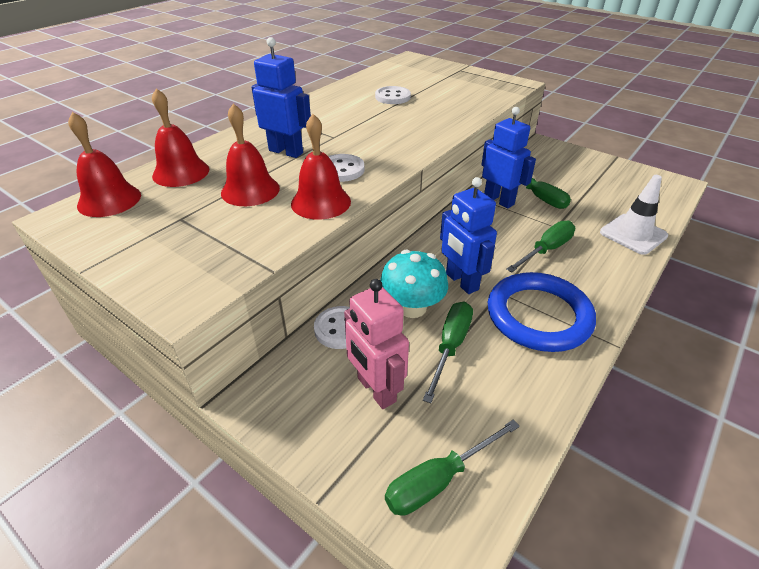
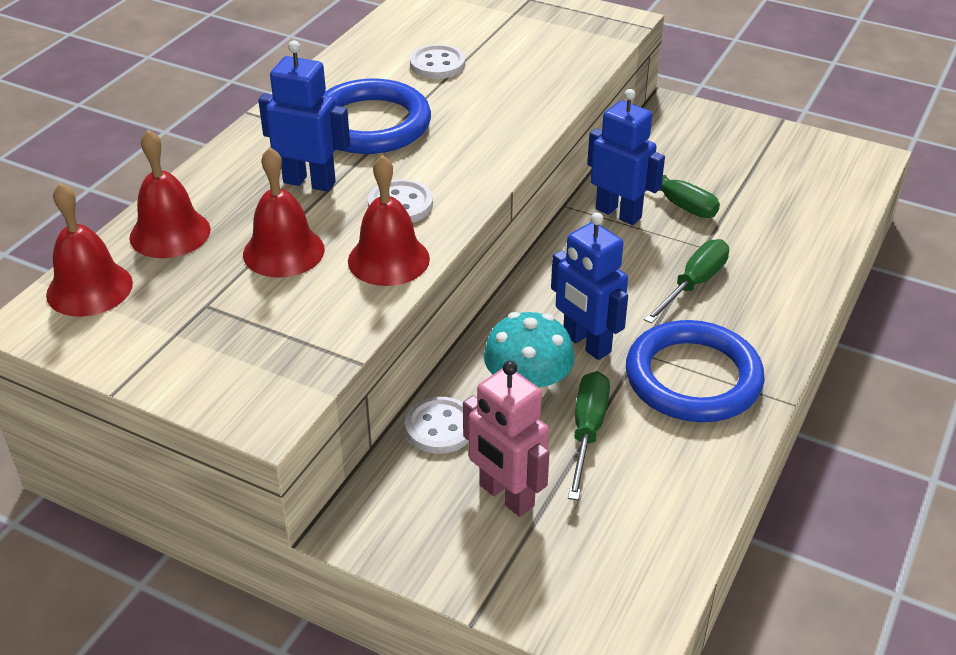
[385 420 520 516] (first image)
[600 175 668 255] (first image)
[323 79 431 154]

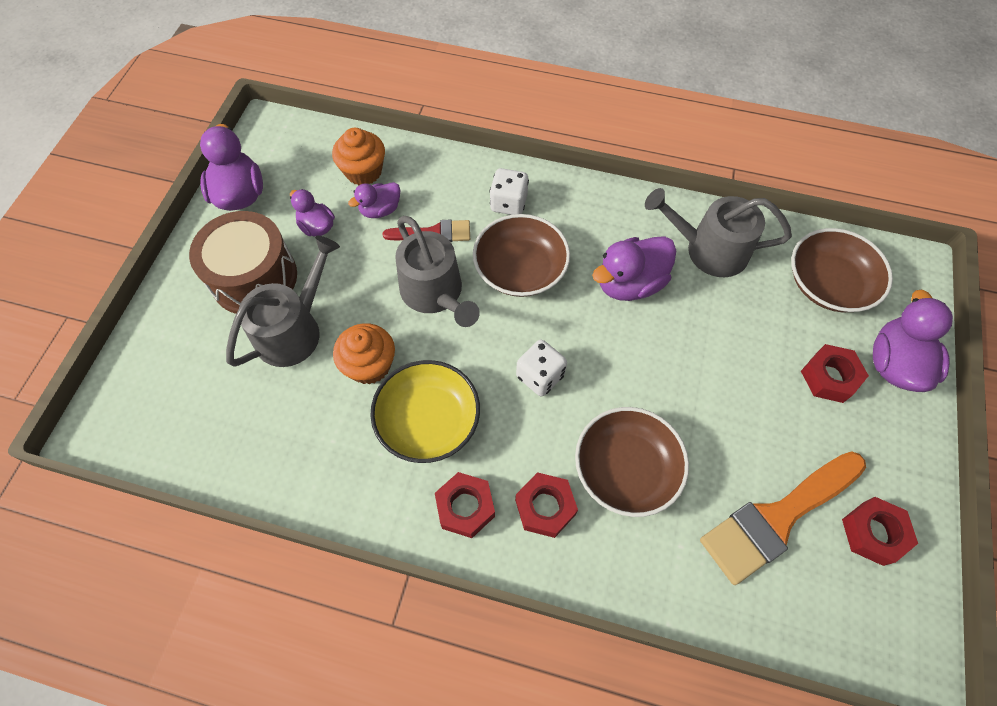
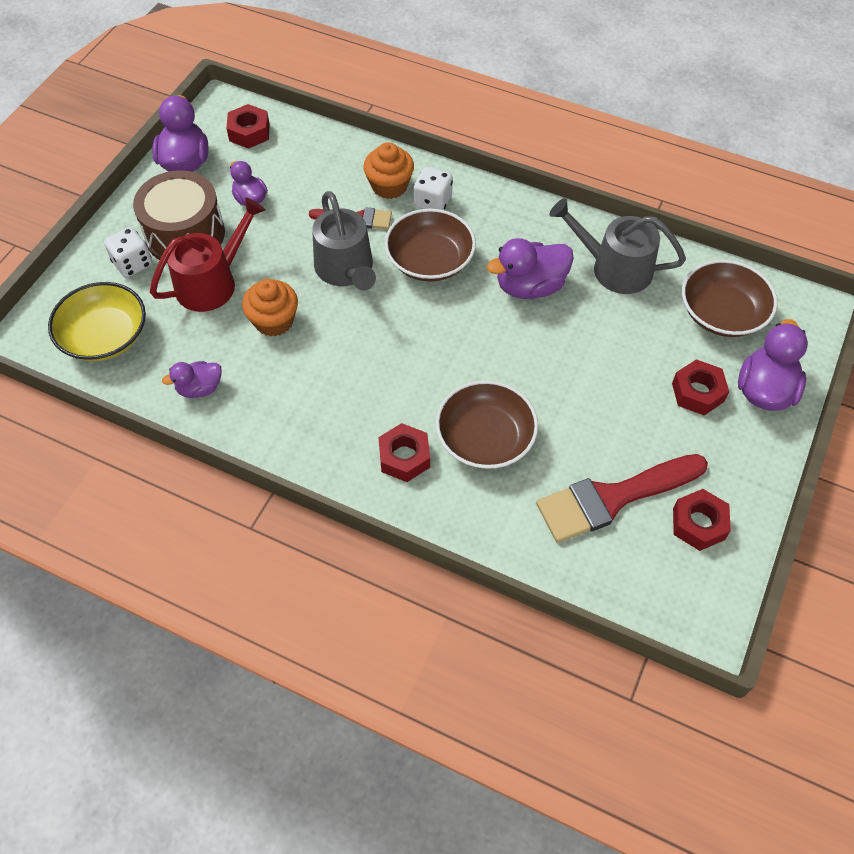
[150 197 265 312]
[363 142 414 199]
[162 361 222 398]
[48 282 146 361]
[226 104 270 149]
[104 227 152 277]
[536 454 708 543]

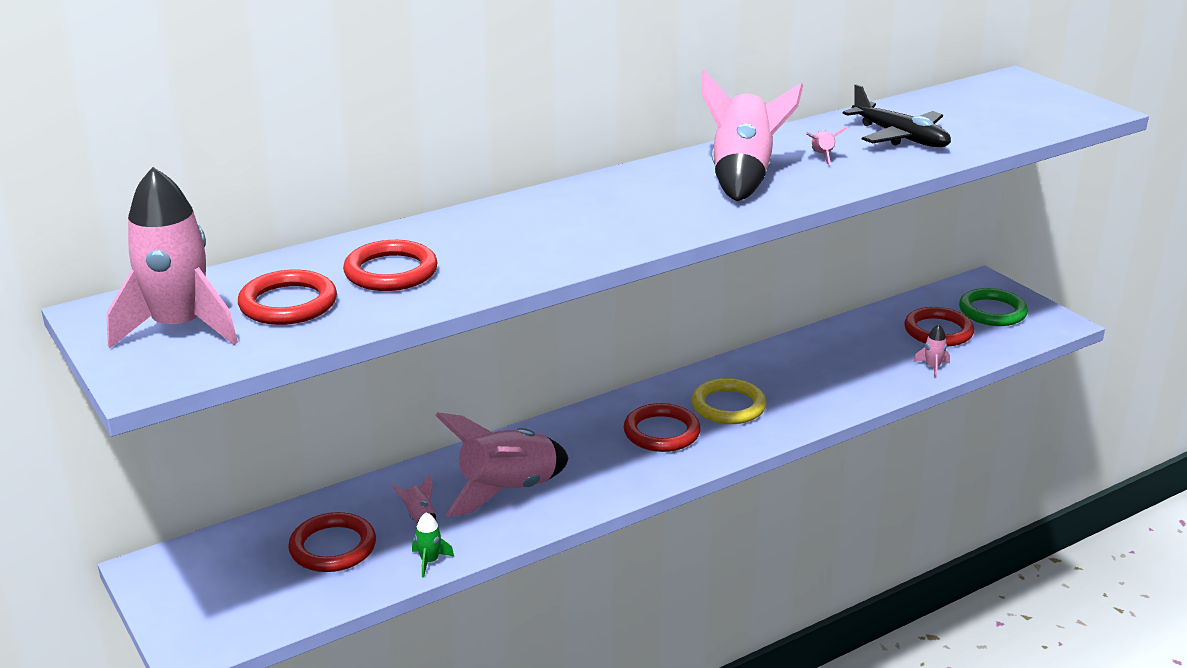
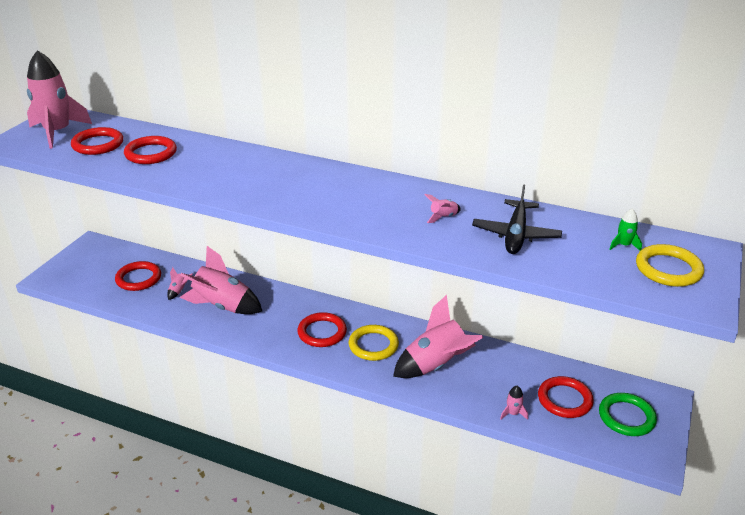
[609 209 642 251]
[393 295 483 378]
[636 244 704 287]

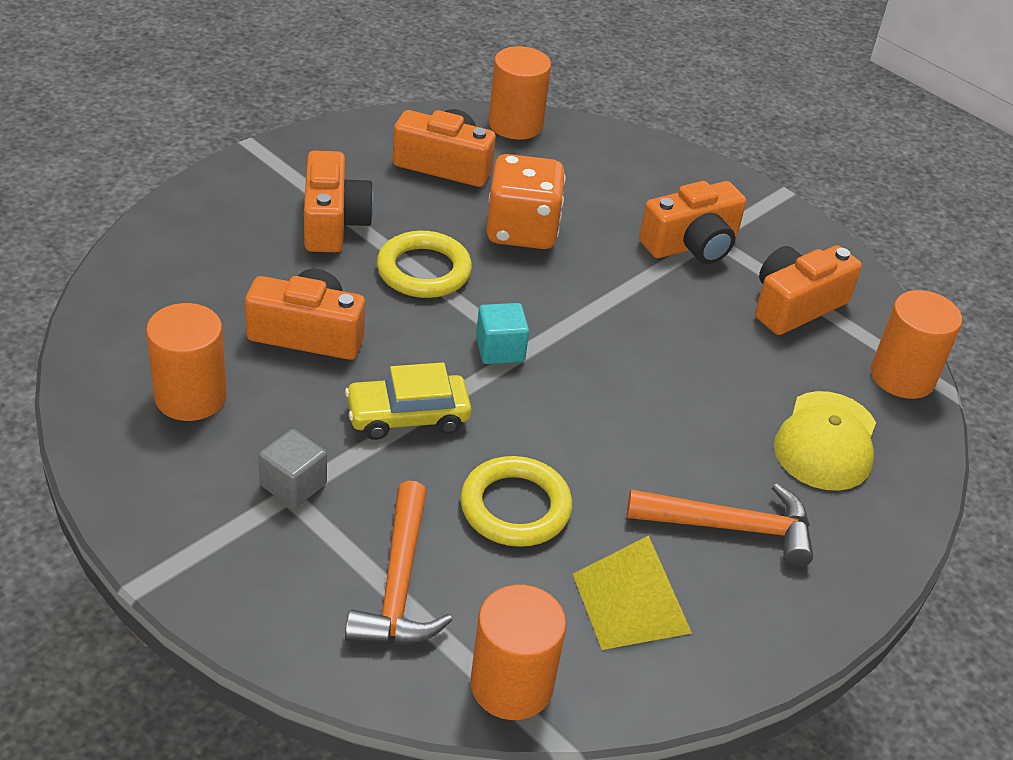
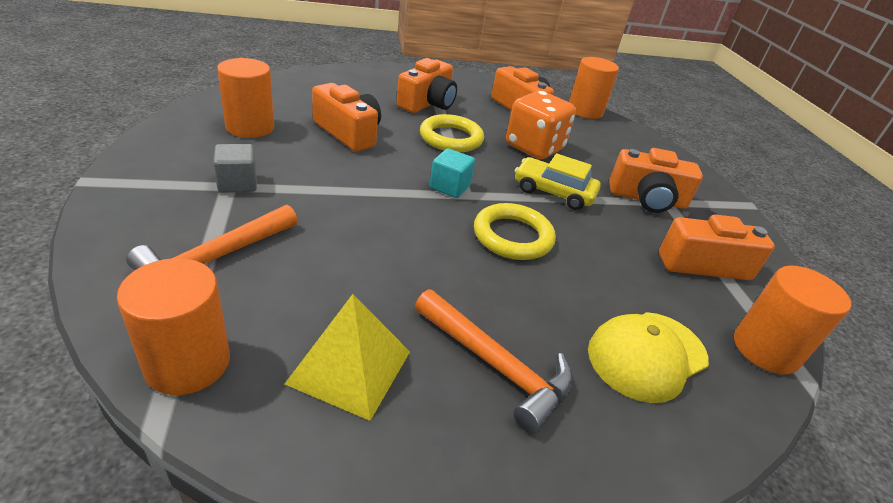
[515 153 601 210]
[474 203 556 260]

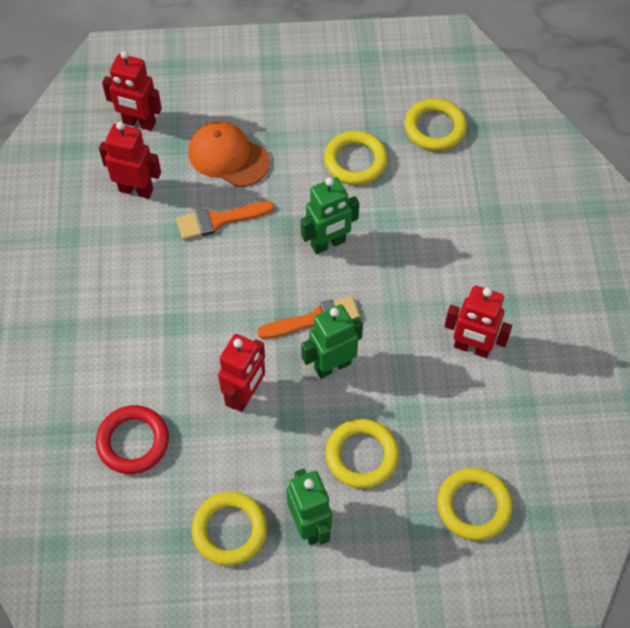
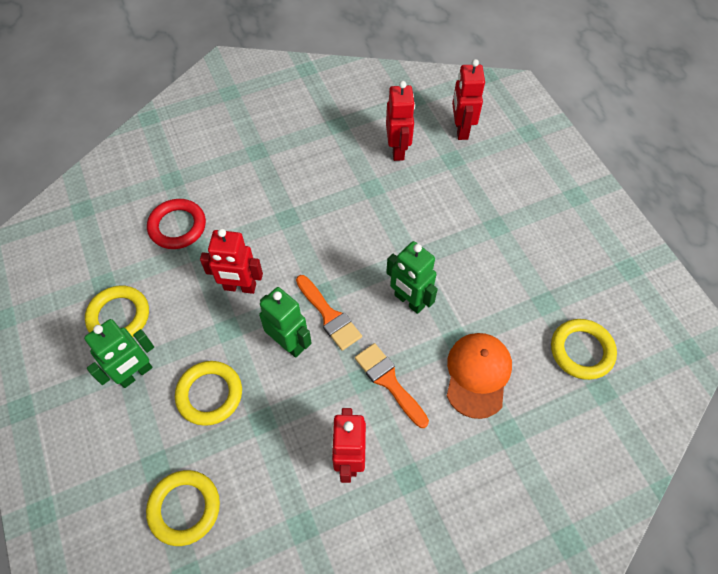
[355 343 429 428]
[447 333 512 419]
[324 131 388 185] (first image)

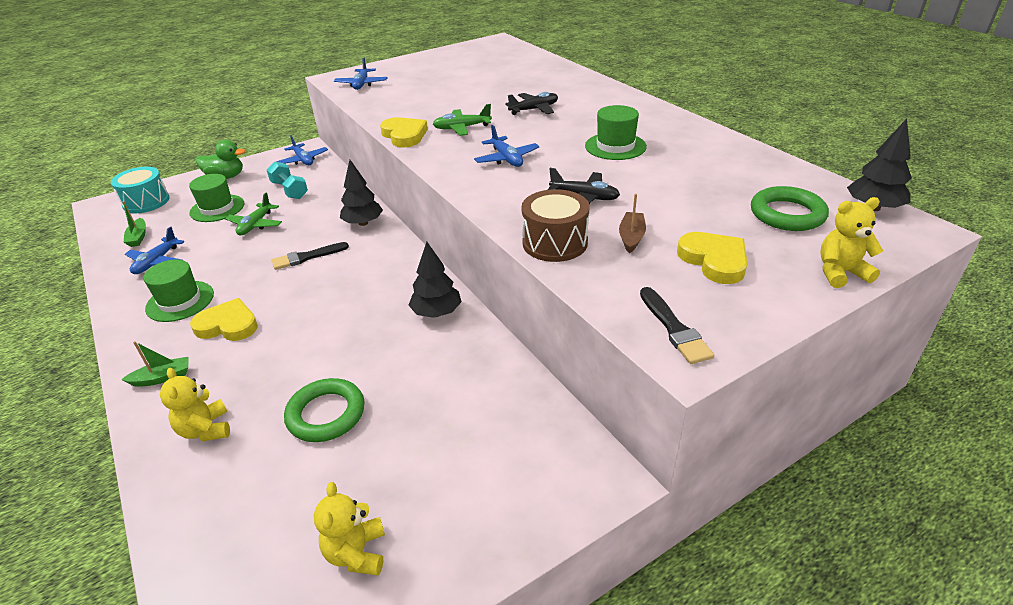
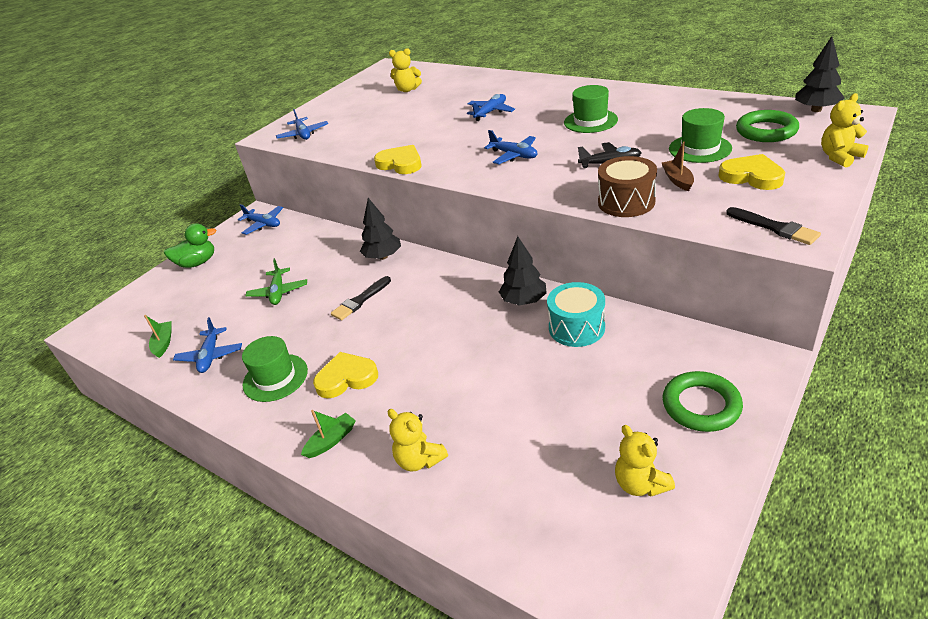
[547 282 605 347]
[144 315 172 358]
[669 108 732 163]
[267 161 308 199] (first image)
[663 371 743 432]
[433 104 492 136] (first image)
[467 94 515 121]
[389 48 422 92]

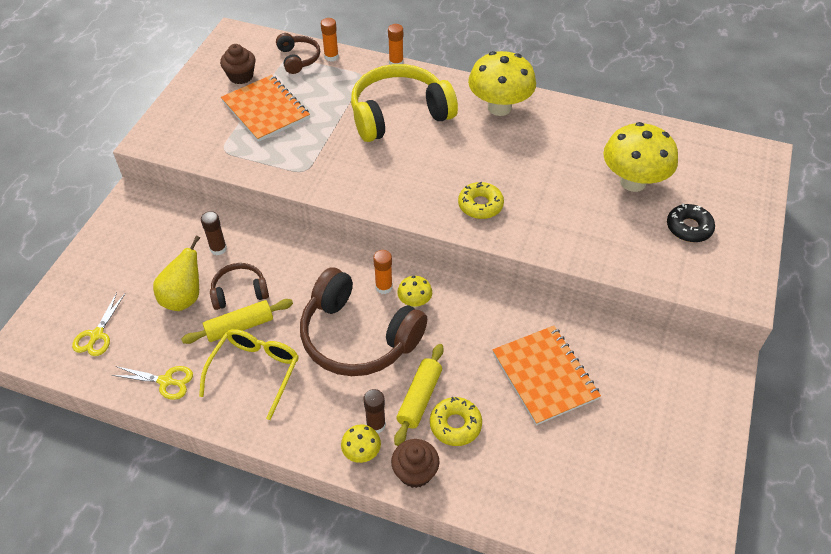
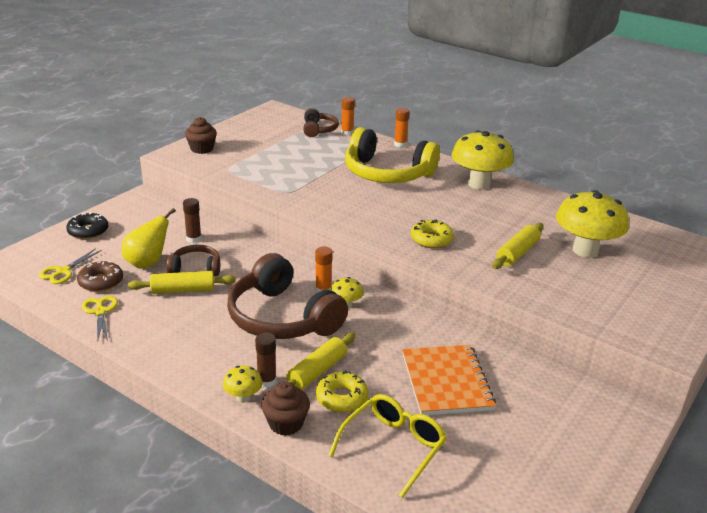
[82 296 118 341]
[328 394 447 498]
[185 117 217 154]
[221 75 310 142] (first image)
[345 127 440 183]
[66 212 108 239]
[77 261 123 292]
[492 223 544 269]

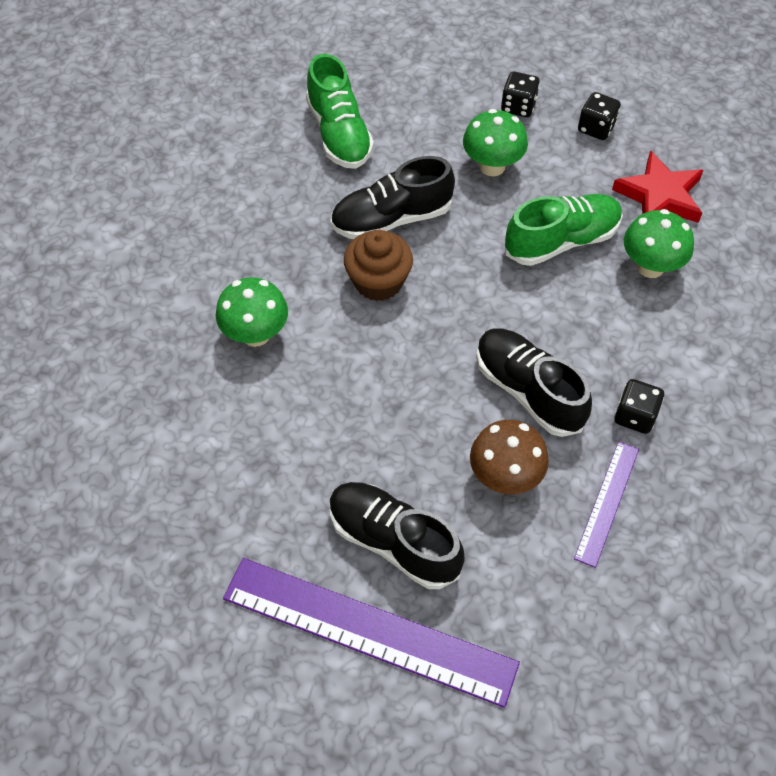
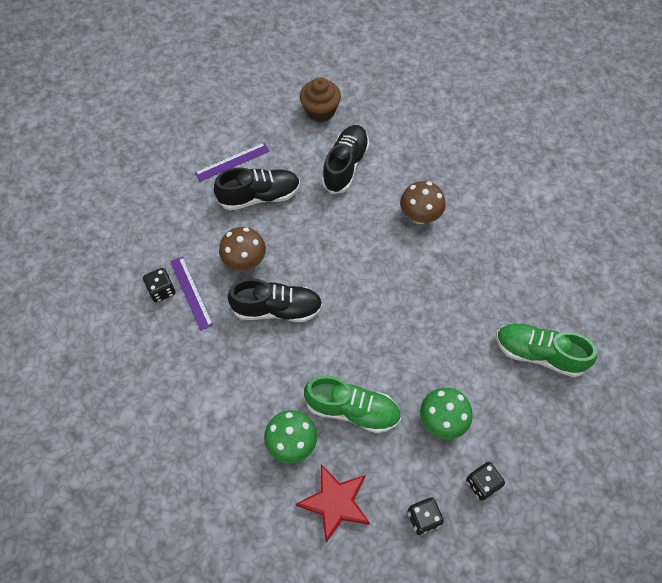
[400 181 446 224]
[195 143 269 182]
[322 125 370 194]
[300 77 341 122]
[304 376 401 433]
[143 268 176 302]

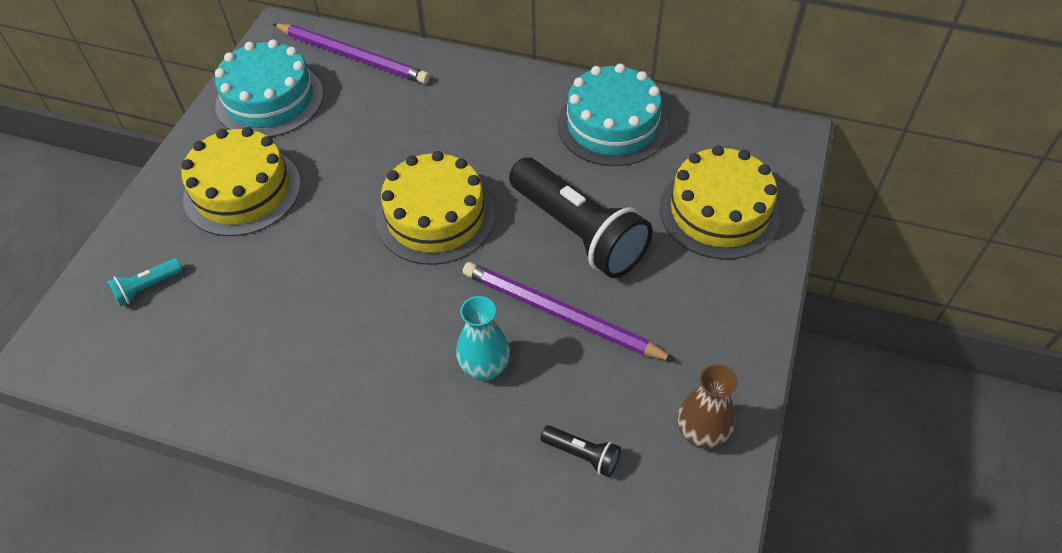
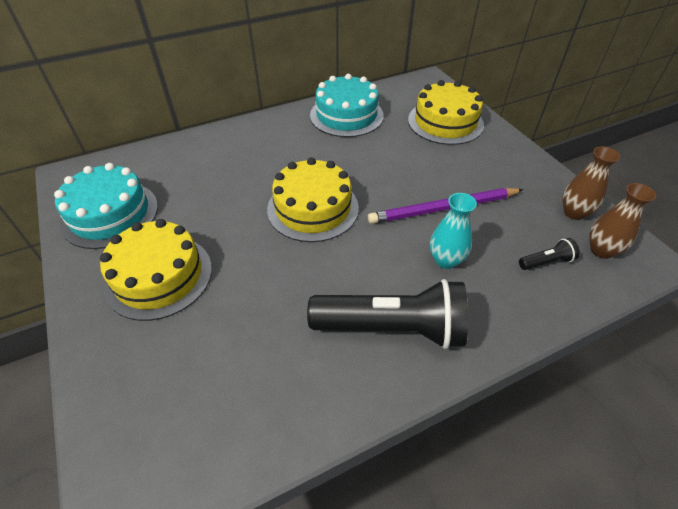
[107 258 183 306] (first image)
[273 24 430 84] (first image)
[307 279 468 349]
[589 183 656 259]

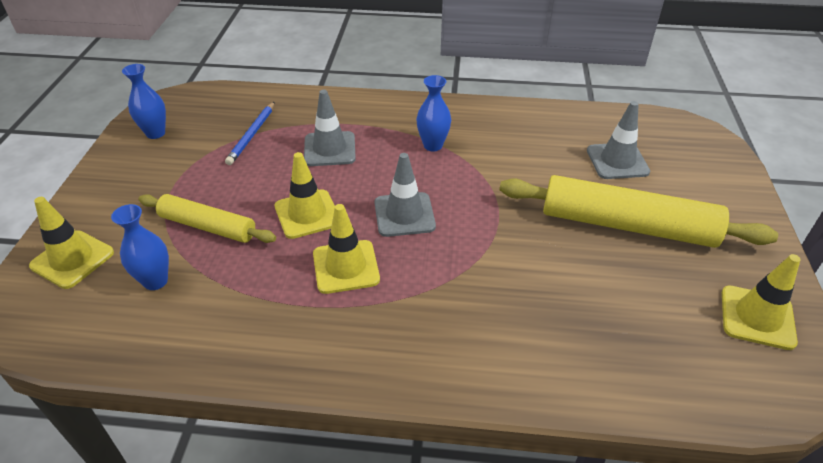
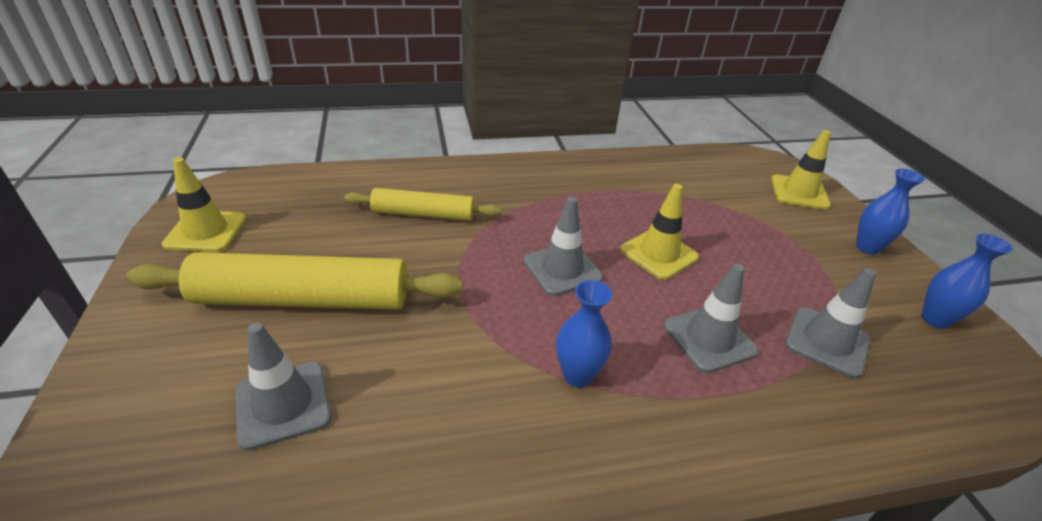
[856 169 925 255]
[344 188 501 221]
[785 268 876 378]
[313 204 380 294] (first image)

